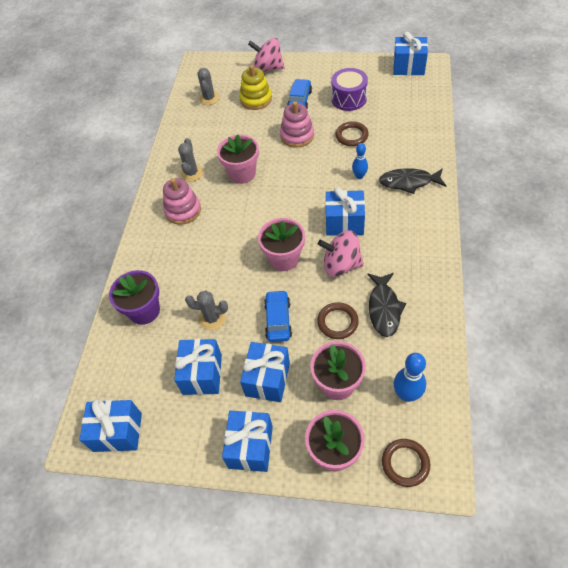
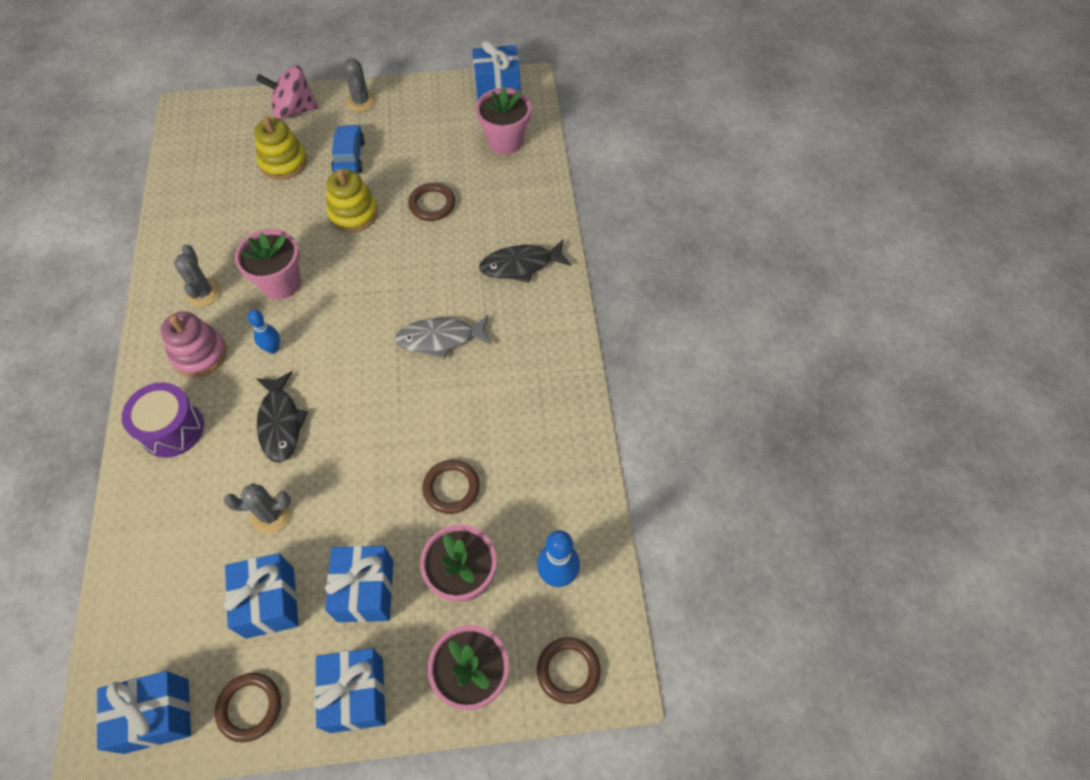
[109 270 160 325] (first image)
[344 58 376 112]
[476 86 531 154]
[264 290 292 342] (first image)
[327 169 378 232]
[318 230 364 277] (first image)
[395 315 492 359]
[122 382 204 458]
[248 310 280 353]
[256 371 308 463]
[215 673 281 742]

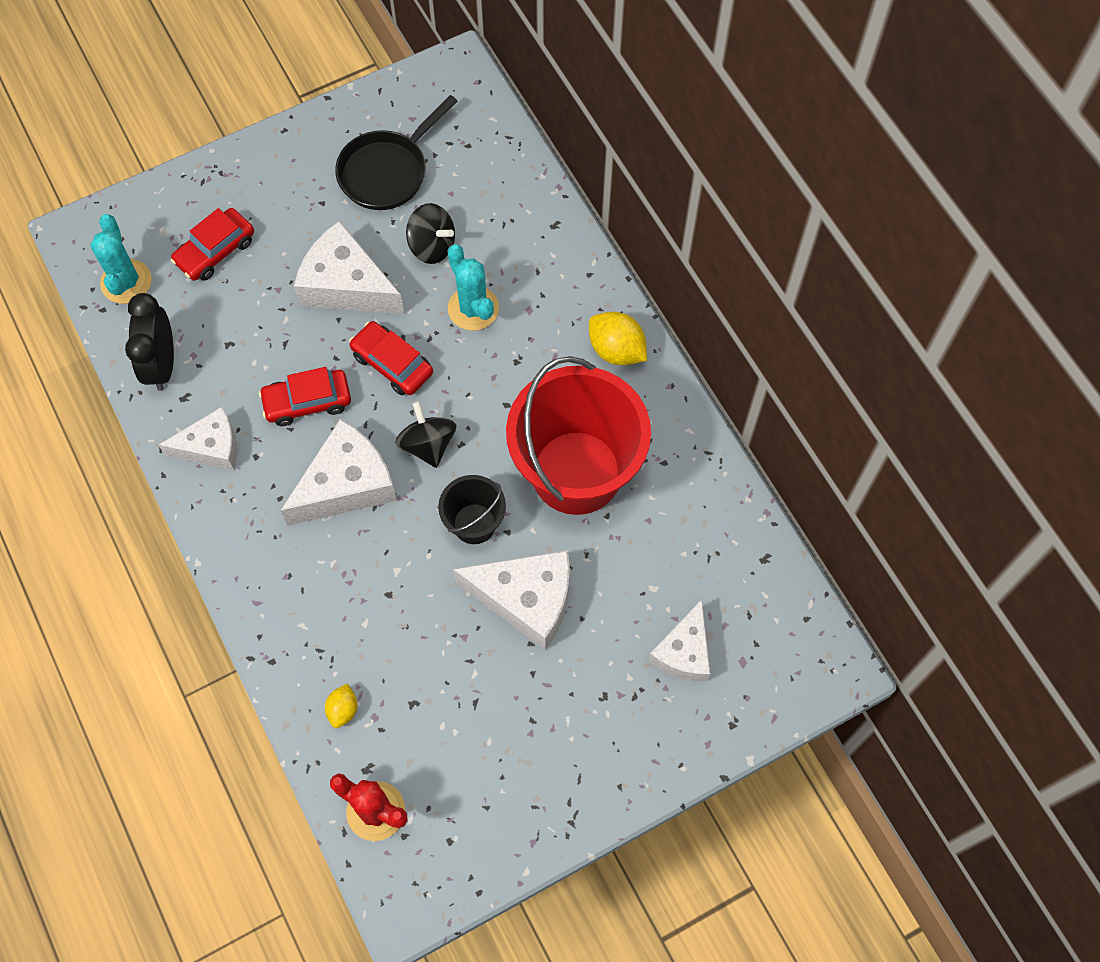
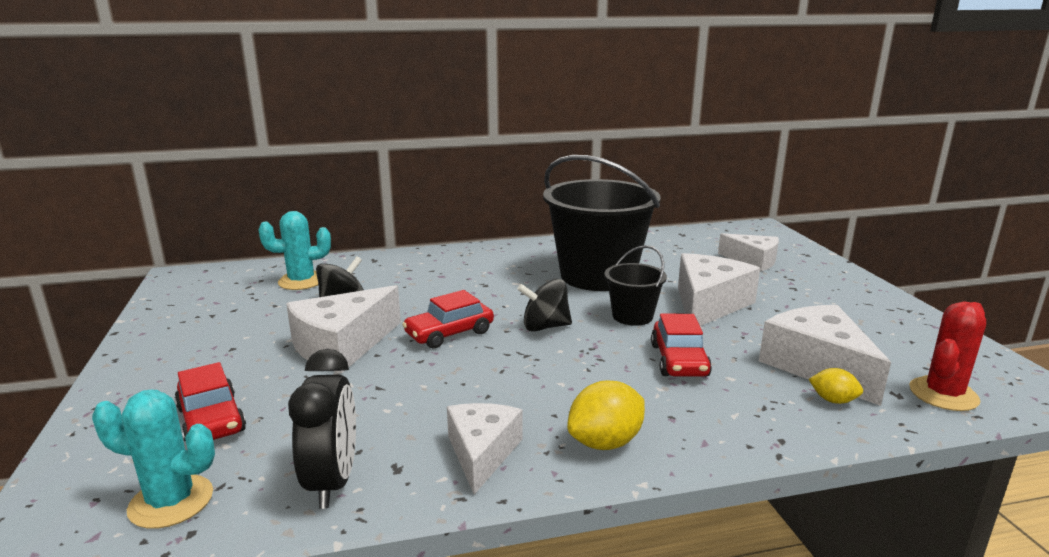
[288 349 356 509]
[651 313 712 377]
[759 305 891 406]
[335 95 458 210] (first image)
[258 211 331 290]
[543 155 661 291]
[567 380 645 450]

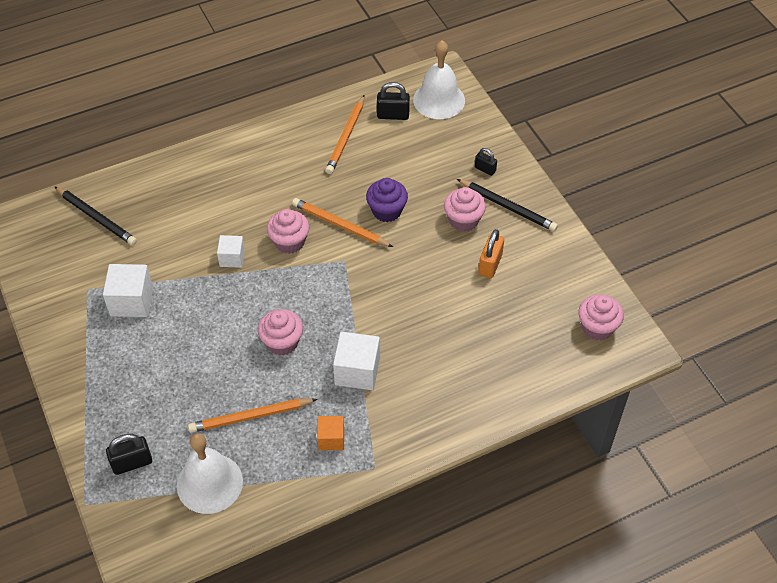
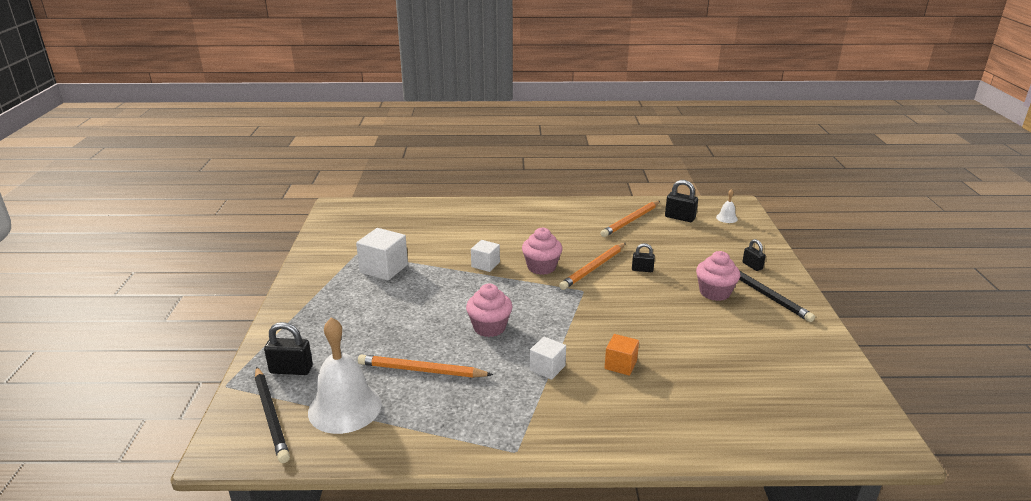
[255 367 290 463]
[559 243 626 290]
[605 334 639 376]
[530 336 566 380]
[632 243 655 272]
[716 189 738 223]
[478 229 504 278] (first image)
[578 294 624 340] (first image)

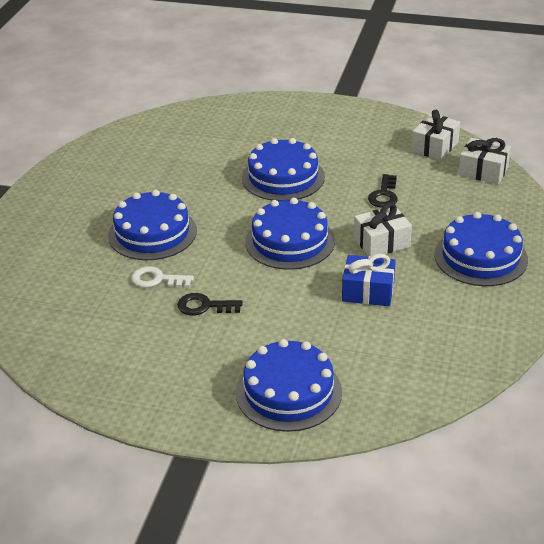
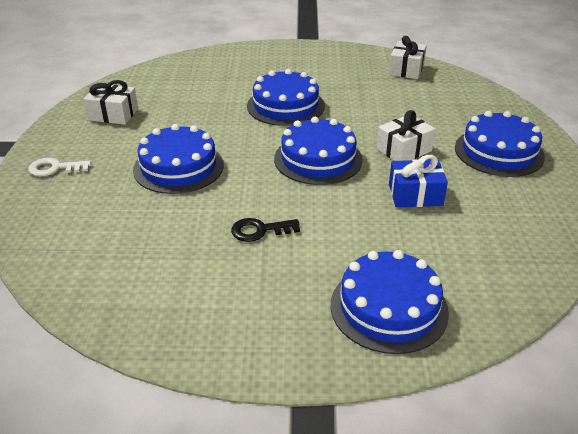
[28 158 91 176]
[368 174 398 208] (first image)
[83 80 138 125]

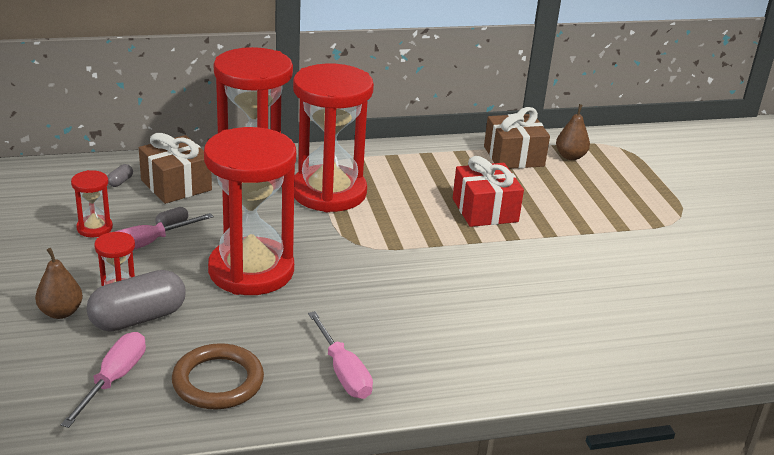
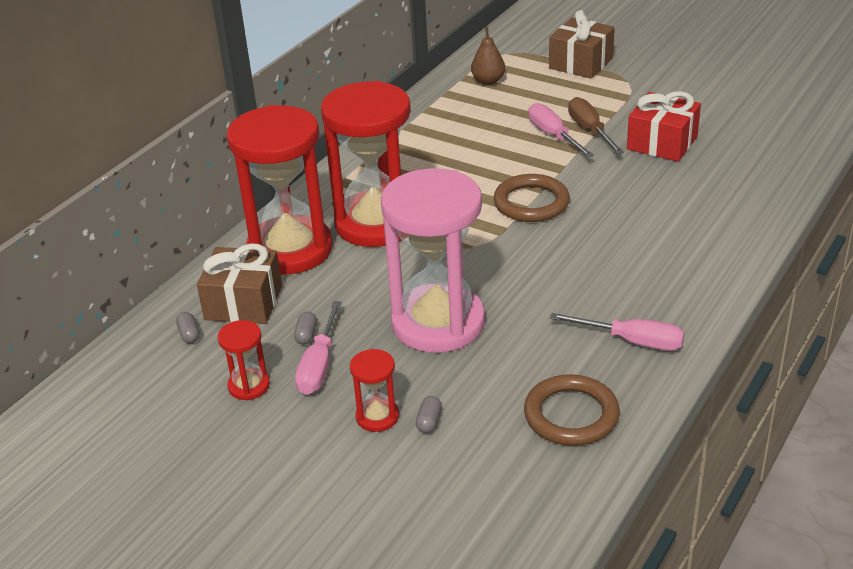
[35 248 83 319] (first image)
[528 103 594 158]
[416 396 442 433]
[381 168 485 353]
[627 91 701 162]
[549 10 615 79]
[494 174 570 222]
[568 97 624 154]

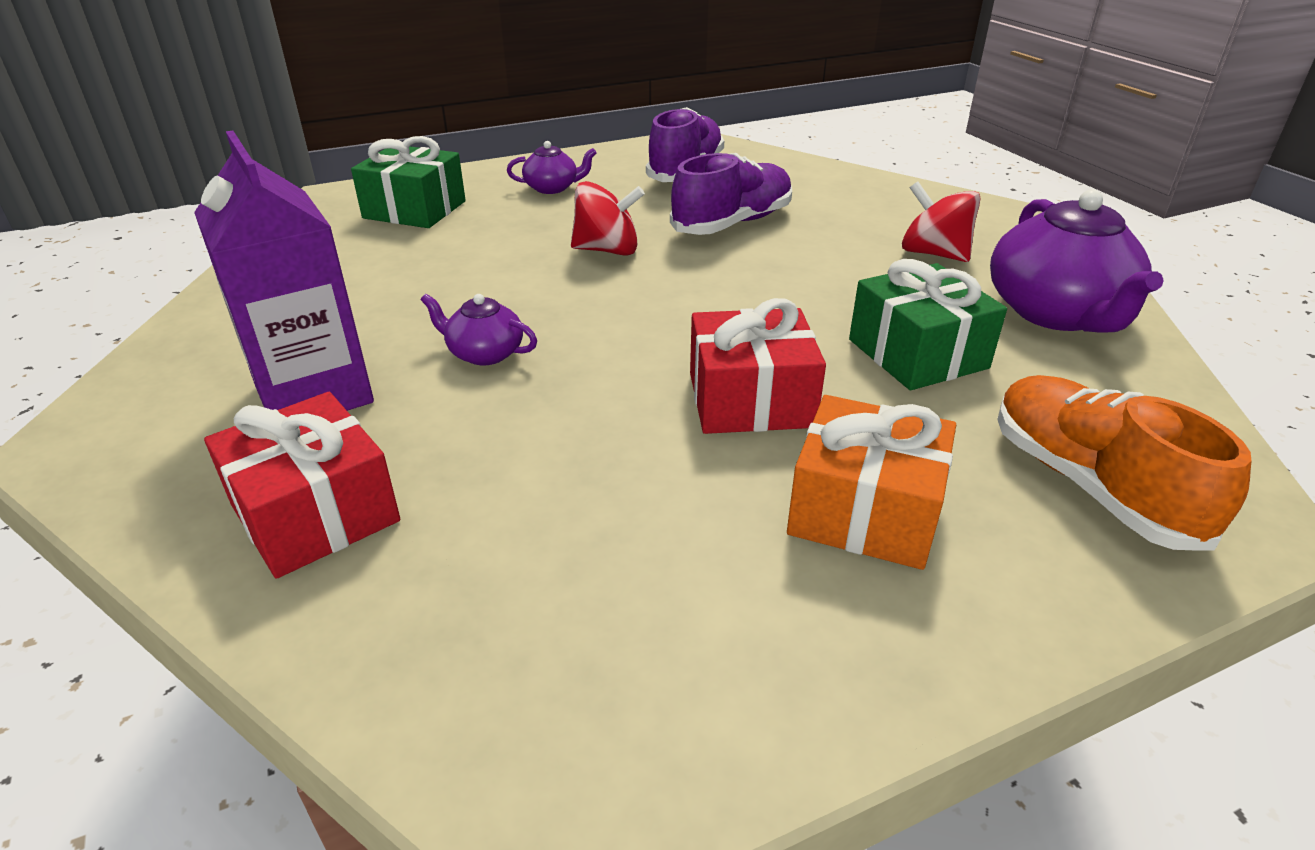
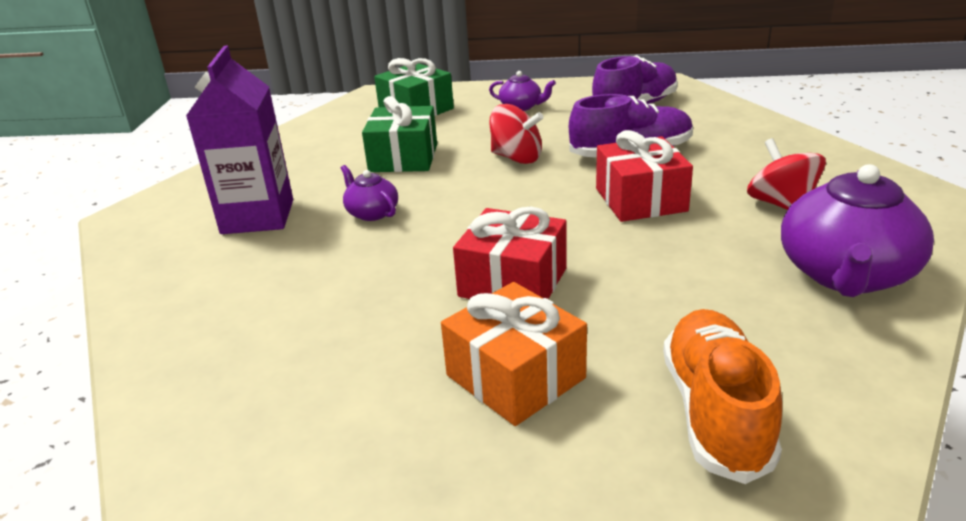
[596 130 693 222]
[362 96 437 172]

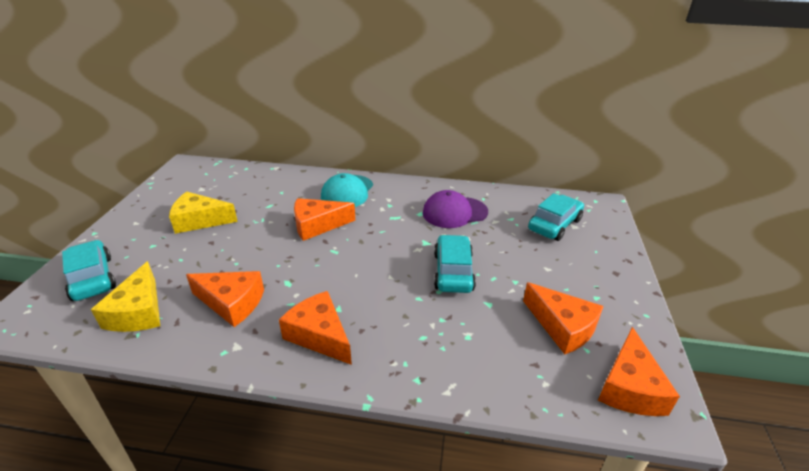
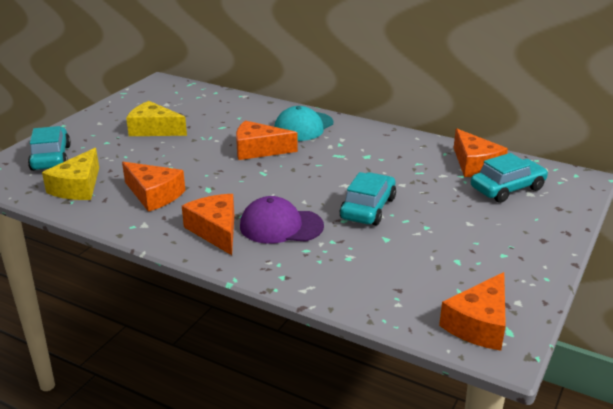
[240 196 324 244]
[454 128 508 177]

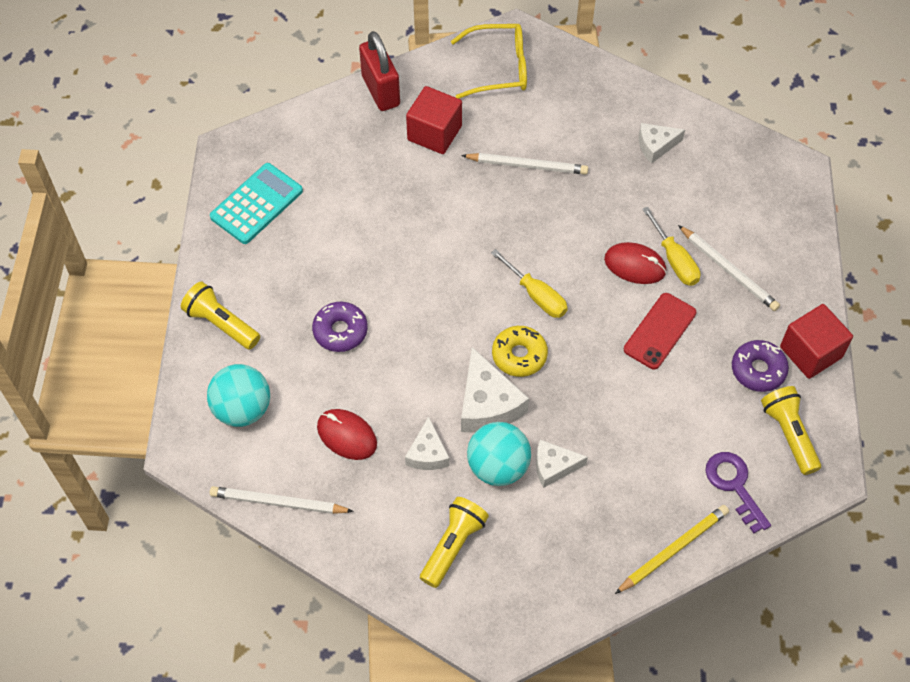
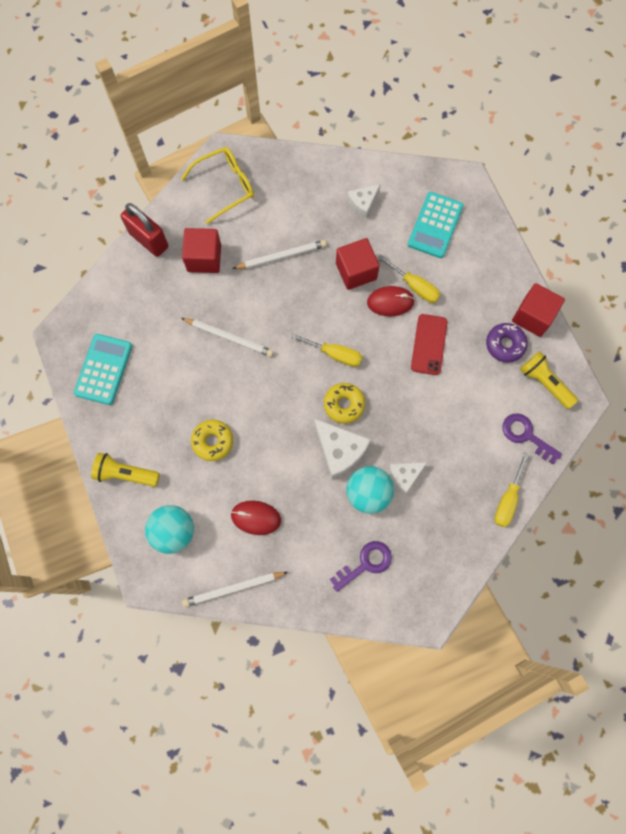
[191 420 233 461]
[405 416 450 470] (first image)
[330 541 392 592]
[494 452 529 527]
[181 318 274 357]
[336 238 380 290]
[408 192 463 258]

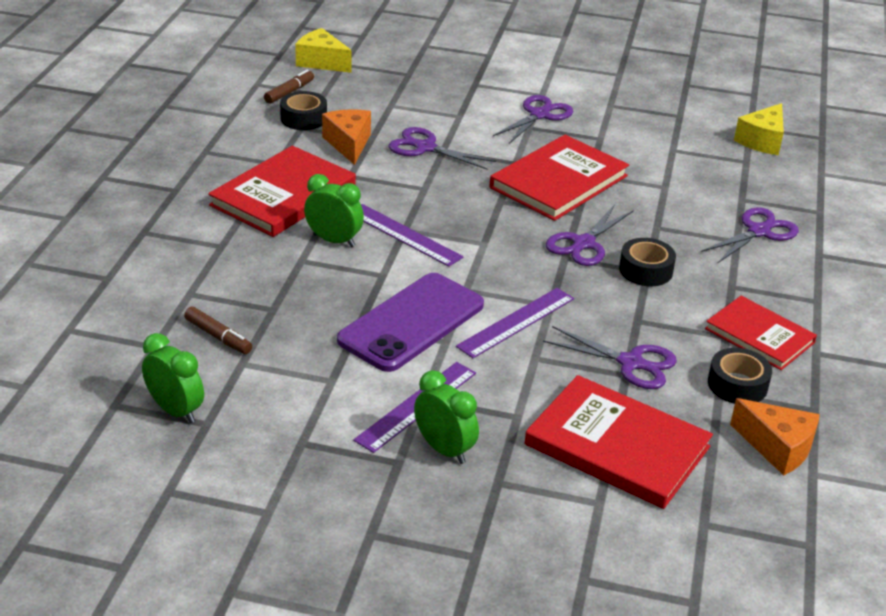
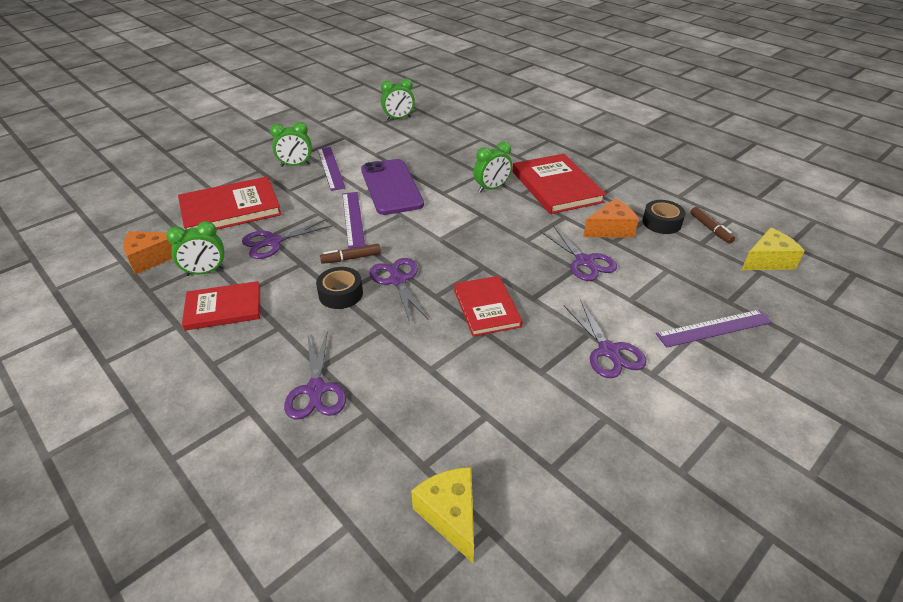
[320 244 381 264]
[583 199 639 237]
[656 310 772 348]
[540 225 617 281]
[454 276 522 337]
[166 221 225 276]

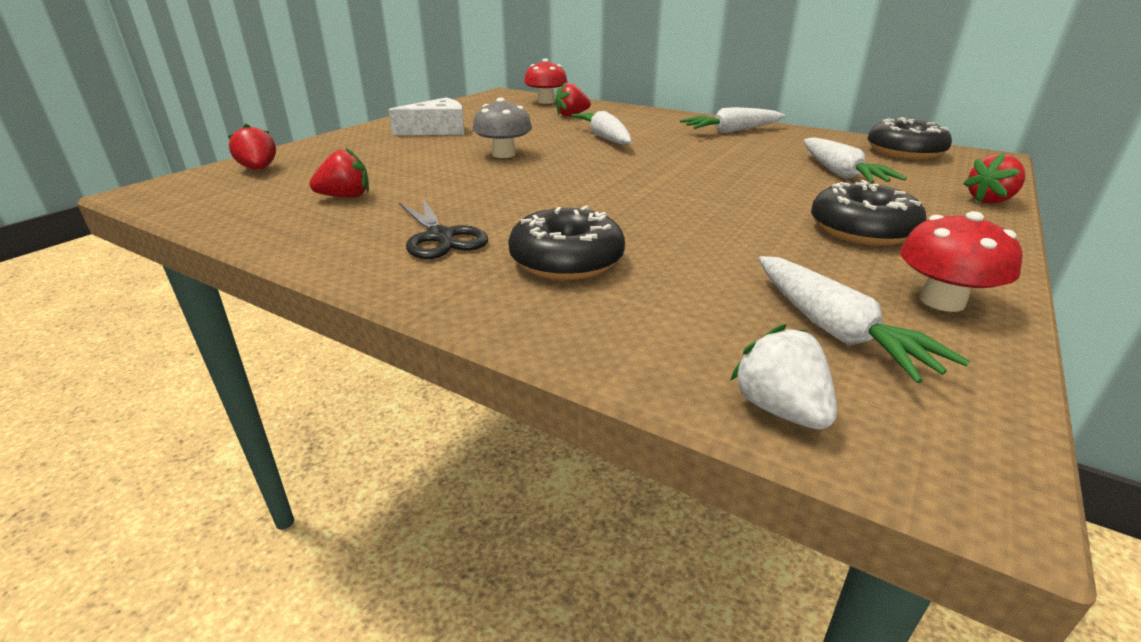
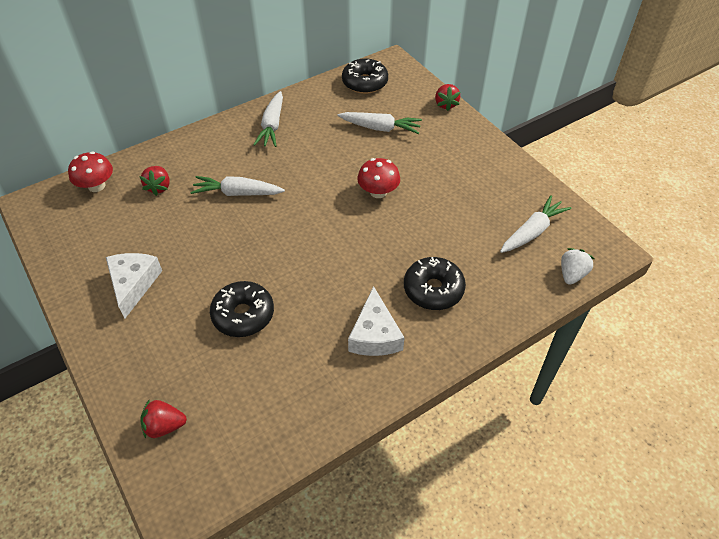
[309 148 369 198] (first image)
[348 286 405 356]
[472 98 532 158] (first image)
[561 248 595 285]
[500 195 571 253]
[210 281 274 337]
[357 158 400 198]

